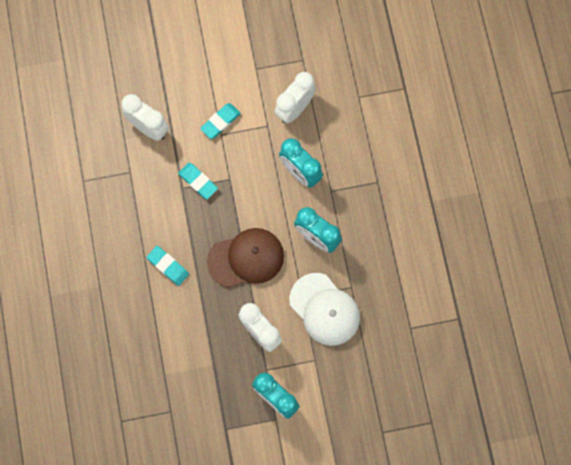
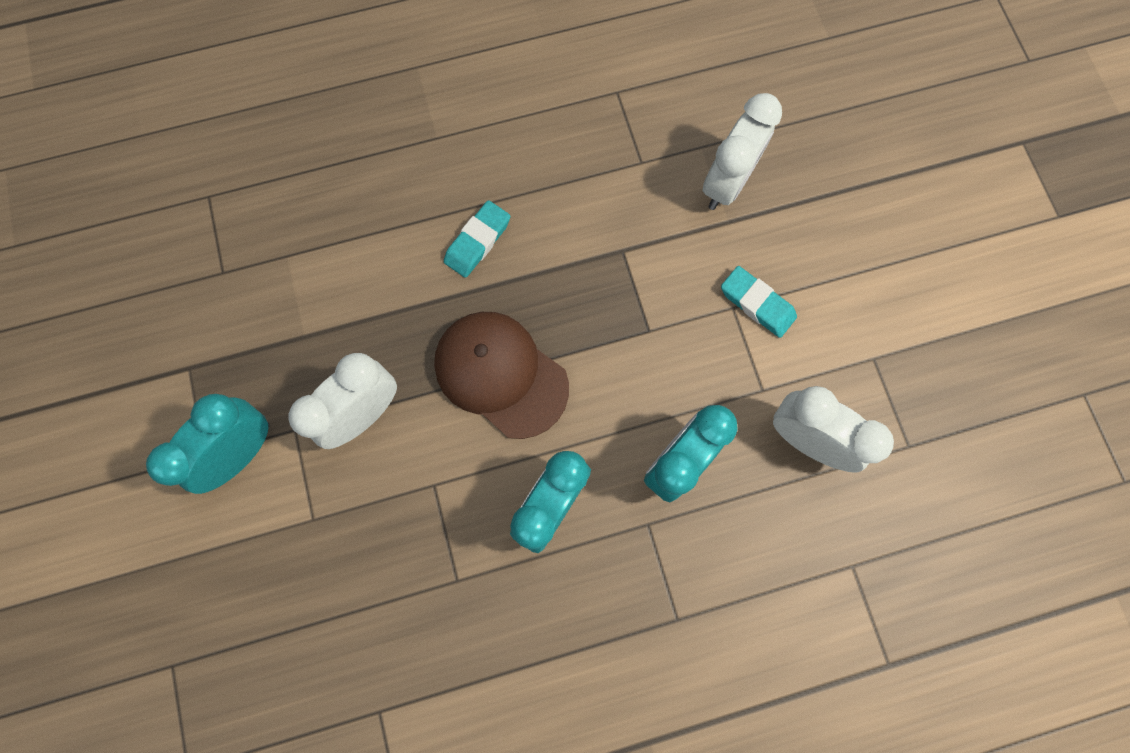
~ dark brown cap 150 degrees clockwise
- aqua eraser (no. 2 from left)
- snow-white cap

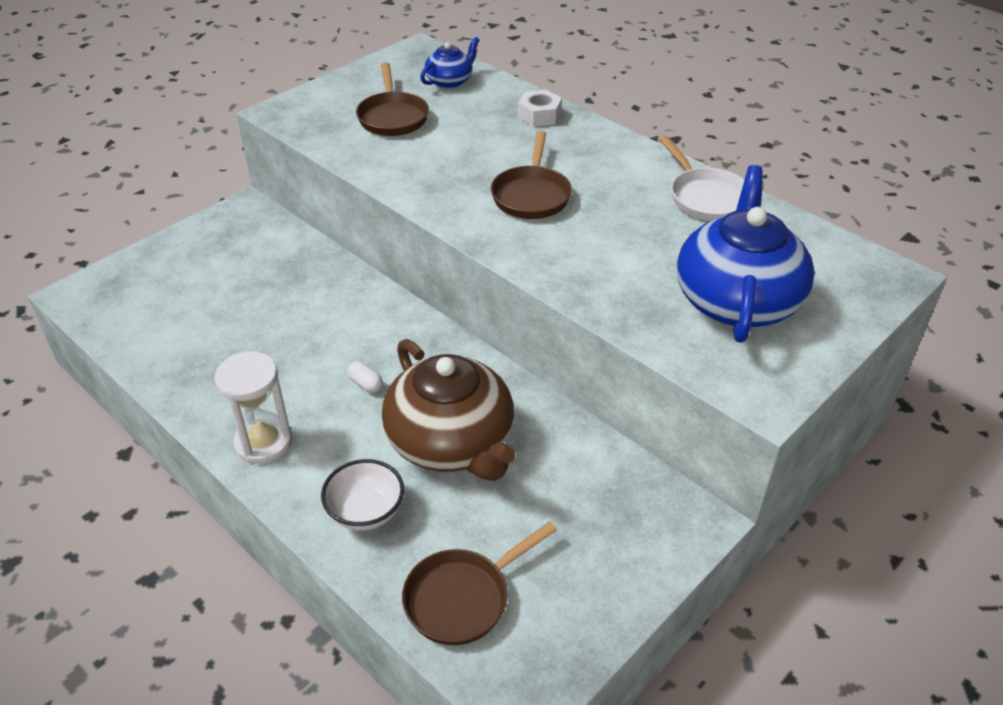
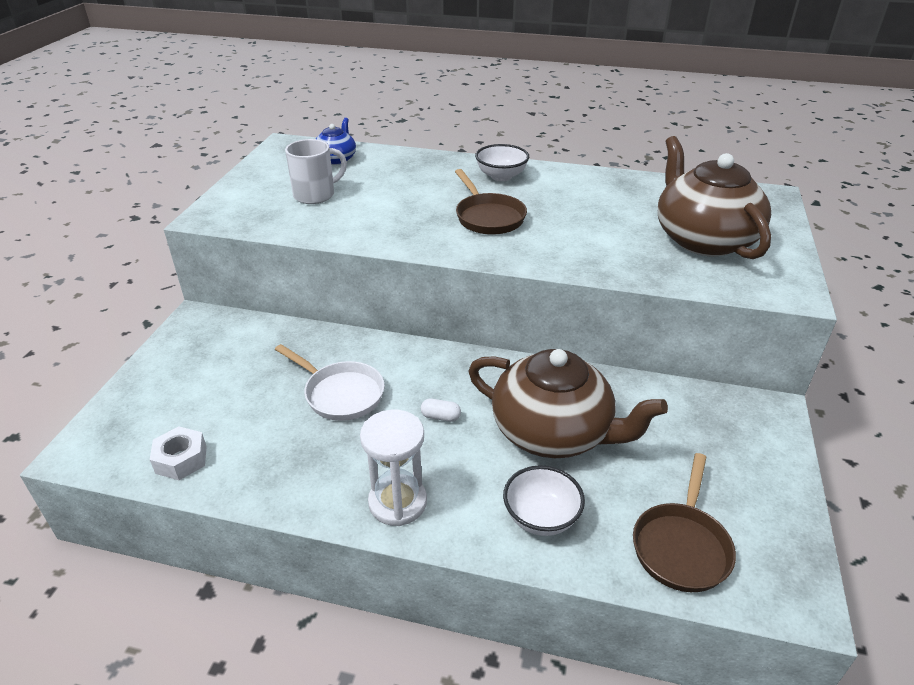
~ snow-white hexagon nut
~ snow-white frying pan
~ dark brown frying pan (no. 1 from left) to snow-white tea mug
+ snow-white serving bowl (no. 1 from left)
~ blue tea pot (no. 2 from left) to dark brown tea pot (no. 2 from left)

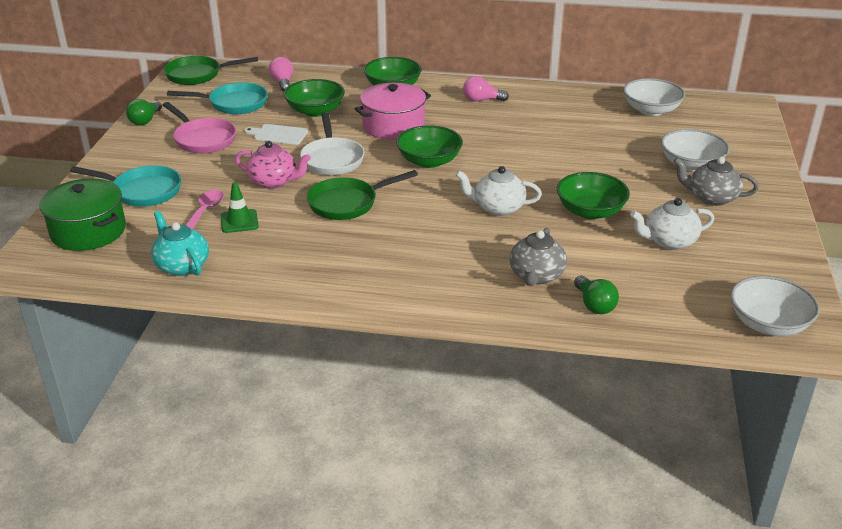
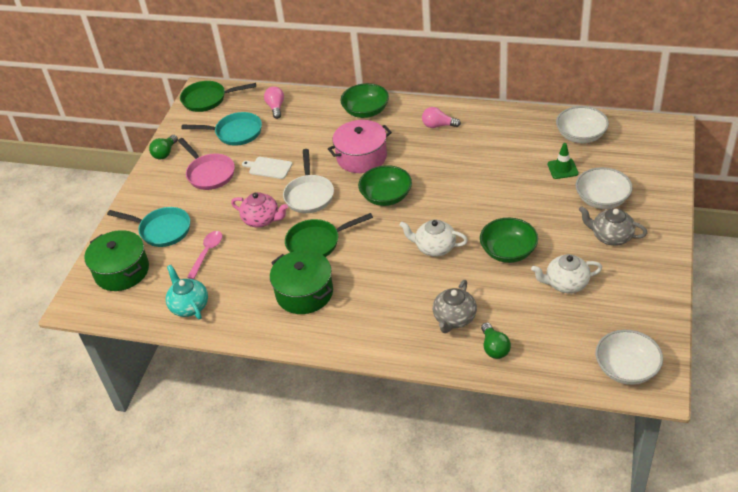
+ green stockpot (no. 2 from left)
~ green traffic cone
- green serving bowl (no. 1 from left)

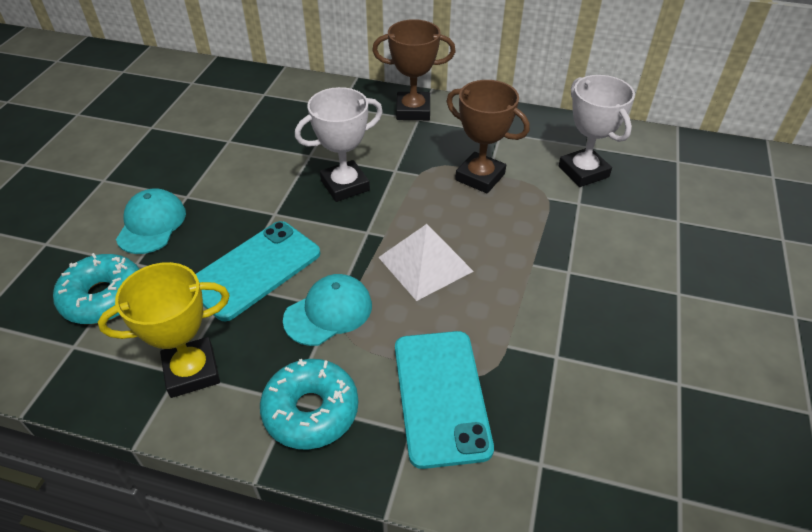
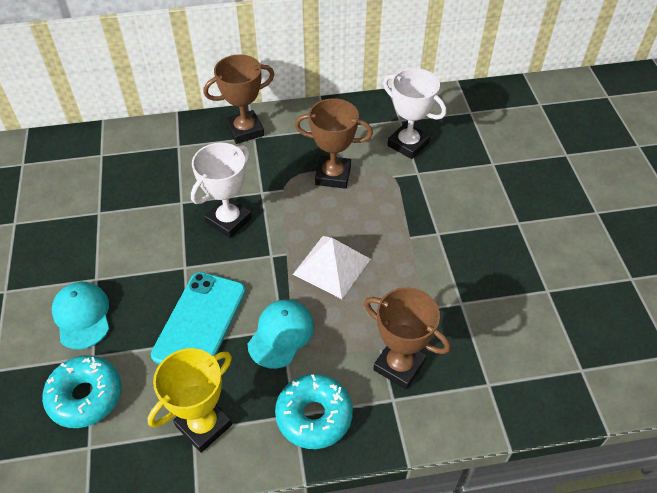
~ aqua smartphone (no. 2 from left) to dark brown trophy (no. 3 from left)

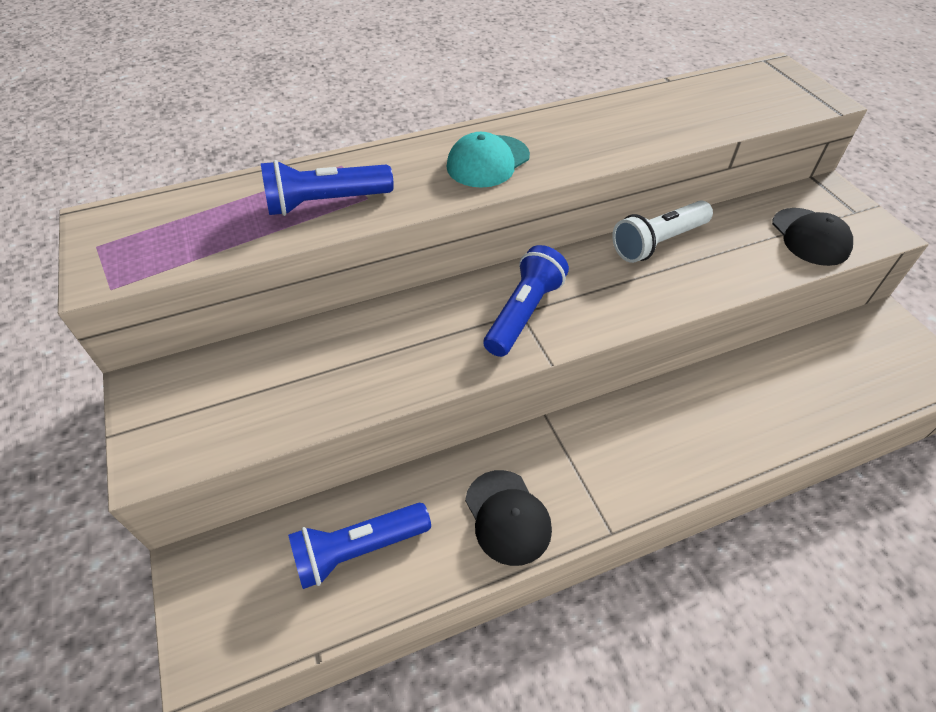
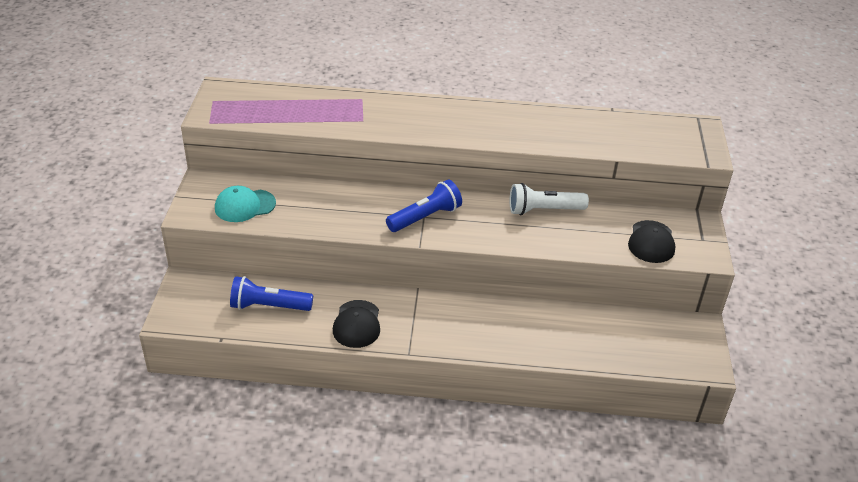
~ aqua cap
- blue torch (no. 1 from left)

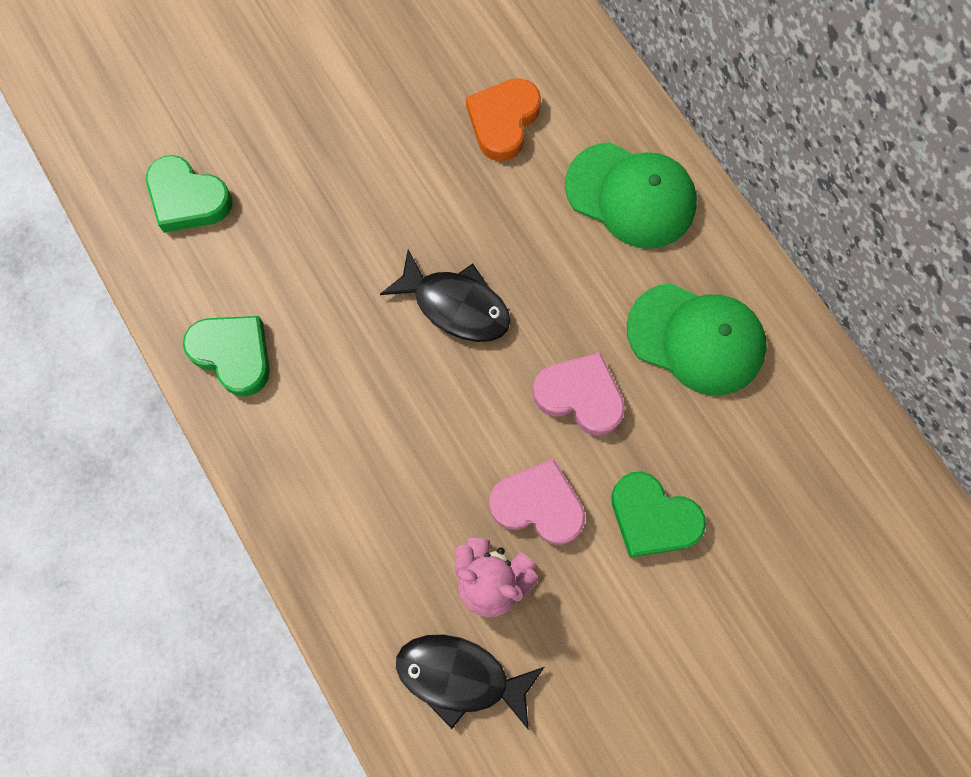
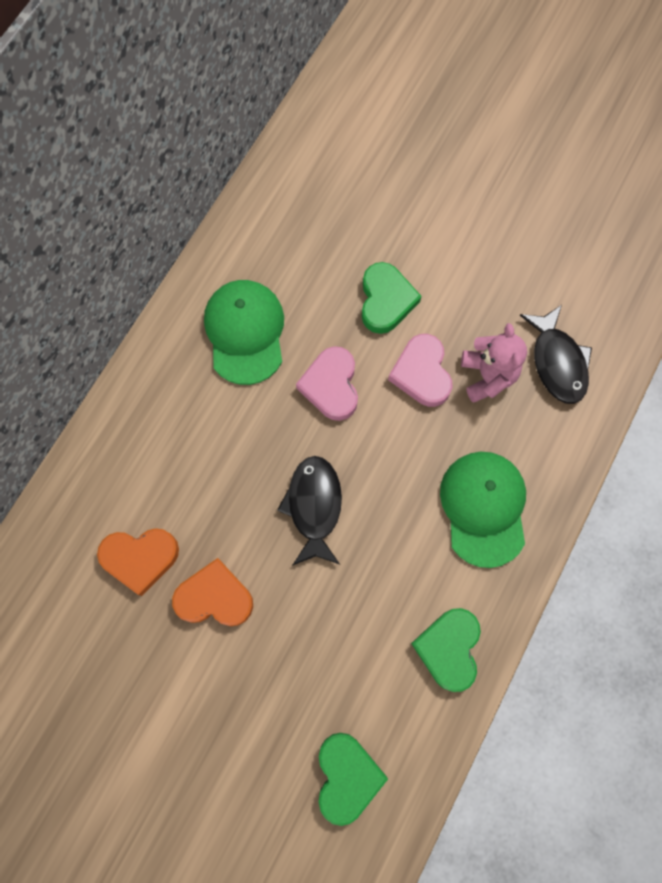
+ orange heart (no. 2 from left)
~ green cap (no. 1 from left in the first image) to green cap (no. 2 from left)

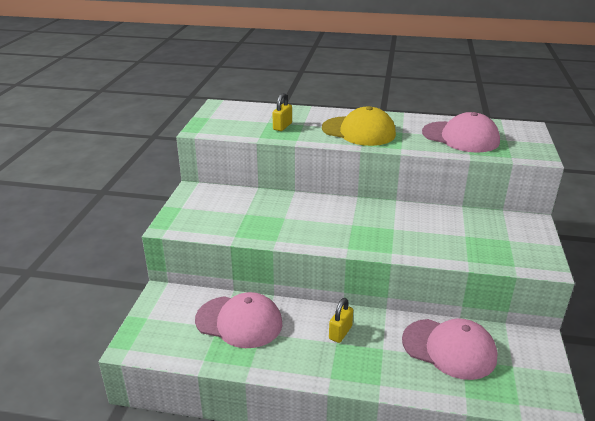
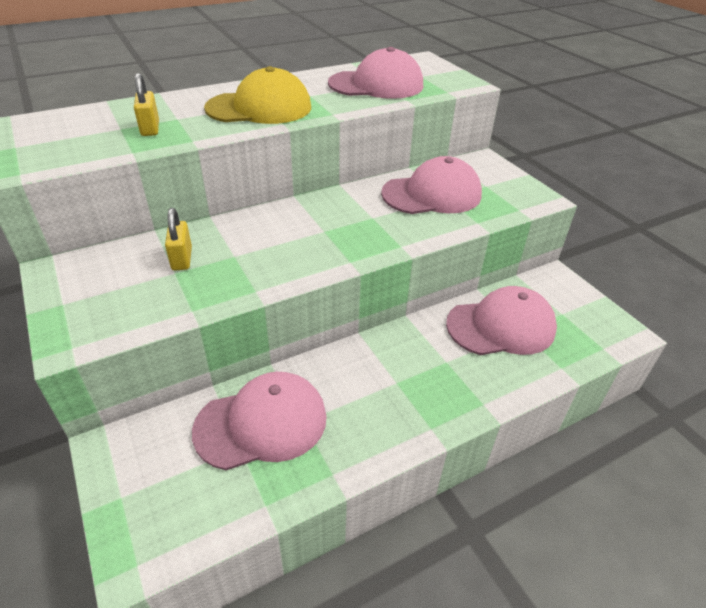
~ bright yellow lock (no. 2 from left)
+ pink cap (no. 3 from left)

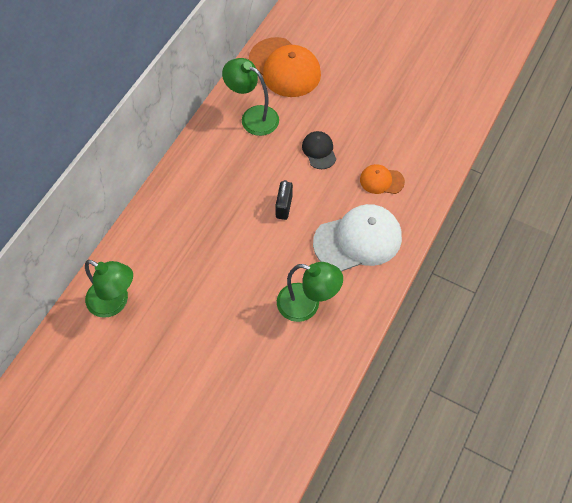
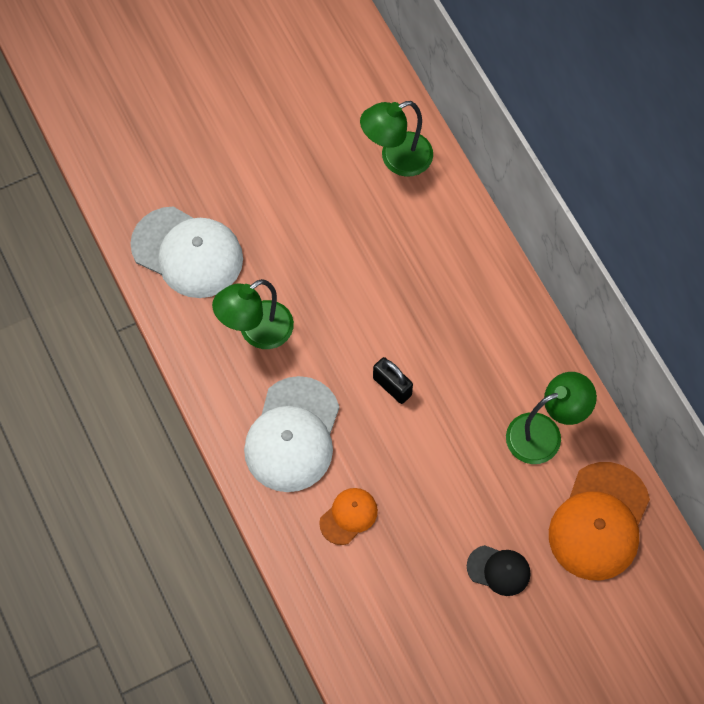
+ snow-white cap (no. 1 from left)
~ jet-black cap
~ orange cap (no. 1 from left in the first image) 60 degrees counterclockwise

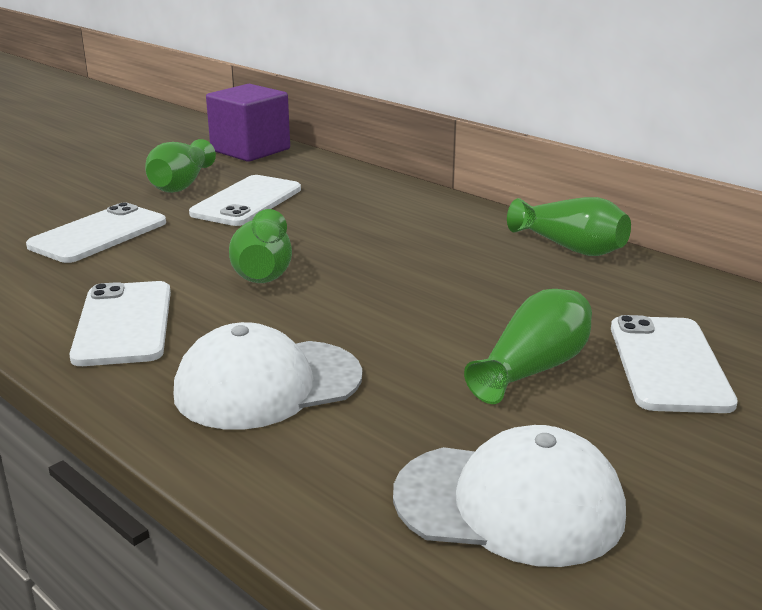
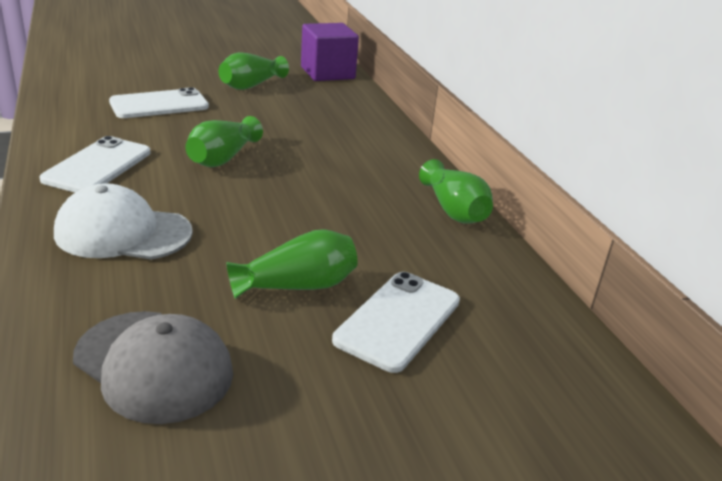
~ snow-white cap (no. 2 from left) to grey cap
- snow-white smartphone (no. 3 from left)

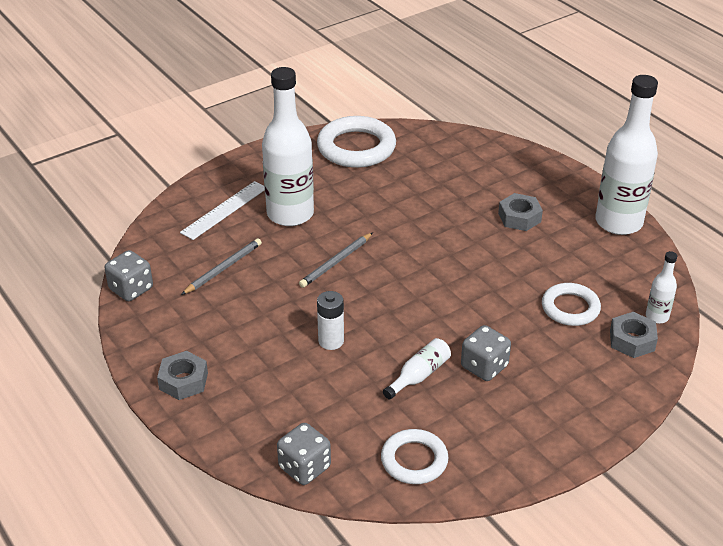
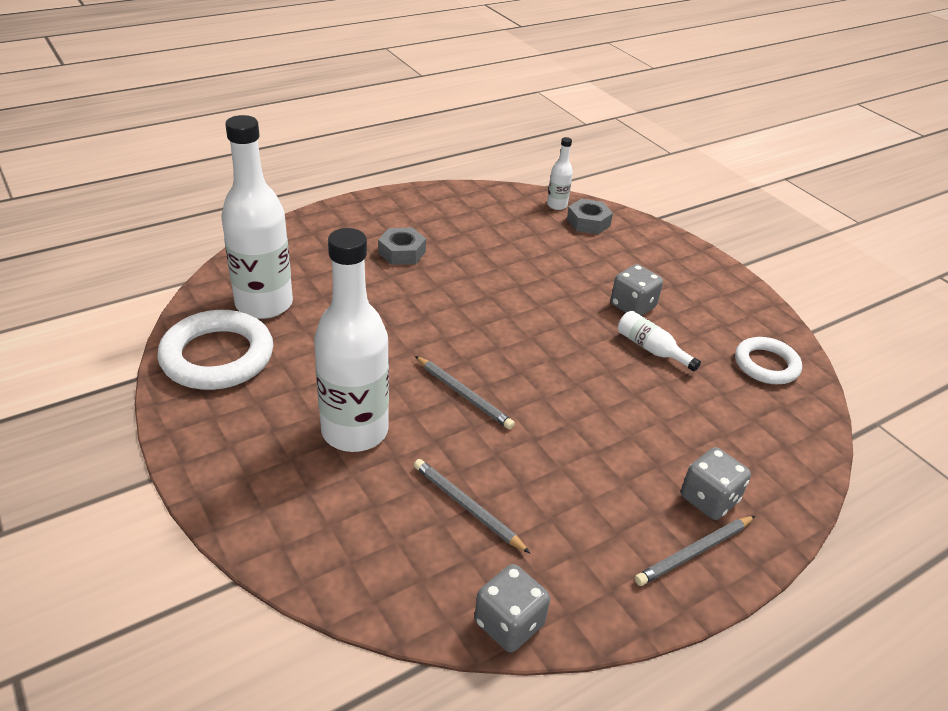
~ snow-white bottle (no. 3 from left in the first image) to snow-white bottle (no. 1 from left)
~ grey hexagon nut (no. 1 from left) to grey wooden pencil (no. 3 from left)
~ grey die (no. 2 from left in the first image) to grey die (no. 3 from left)
- snow-white ruler
- snow-white power cell
- snow-white torus (no. 3 from left)

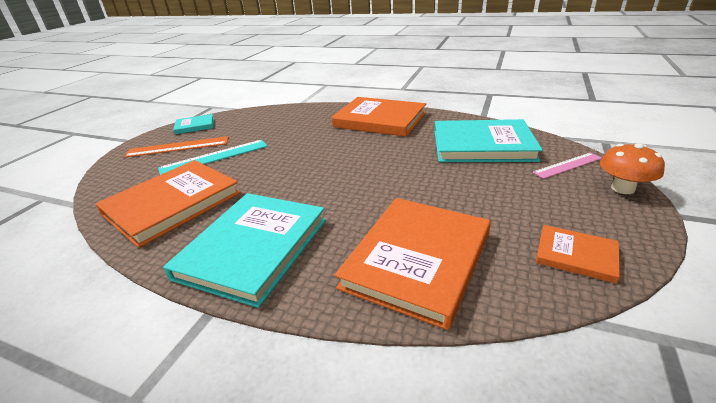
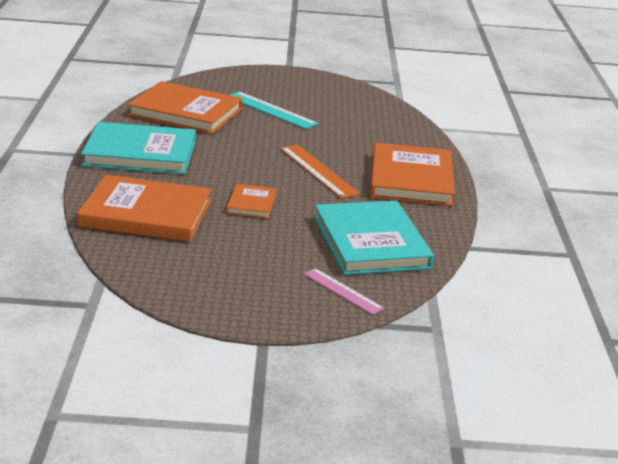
~ orange book (no. 4 from left in the first image) to orange book (no. 3 from left)
~ orange ruler
- aqua book (no. 1 from left)
- orange toadstool

